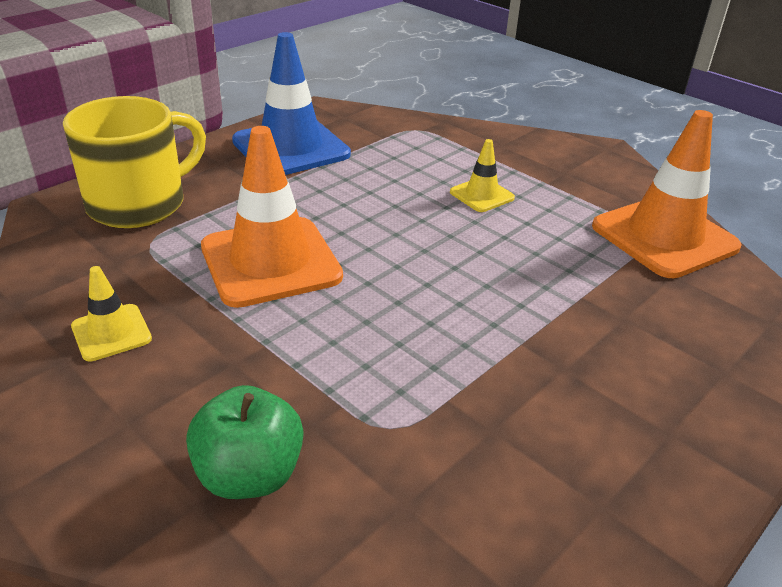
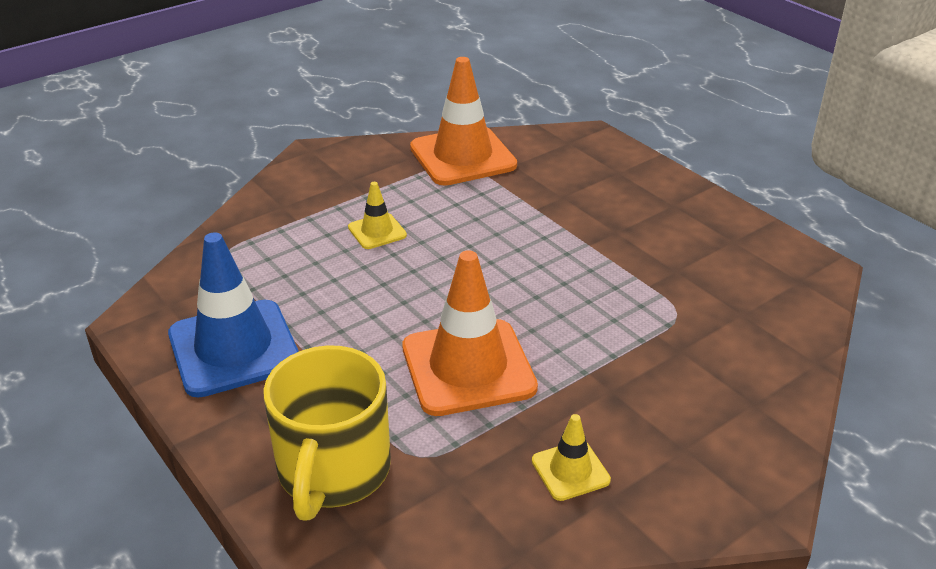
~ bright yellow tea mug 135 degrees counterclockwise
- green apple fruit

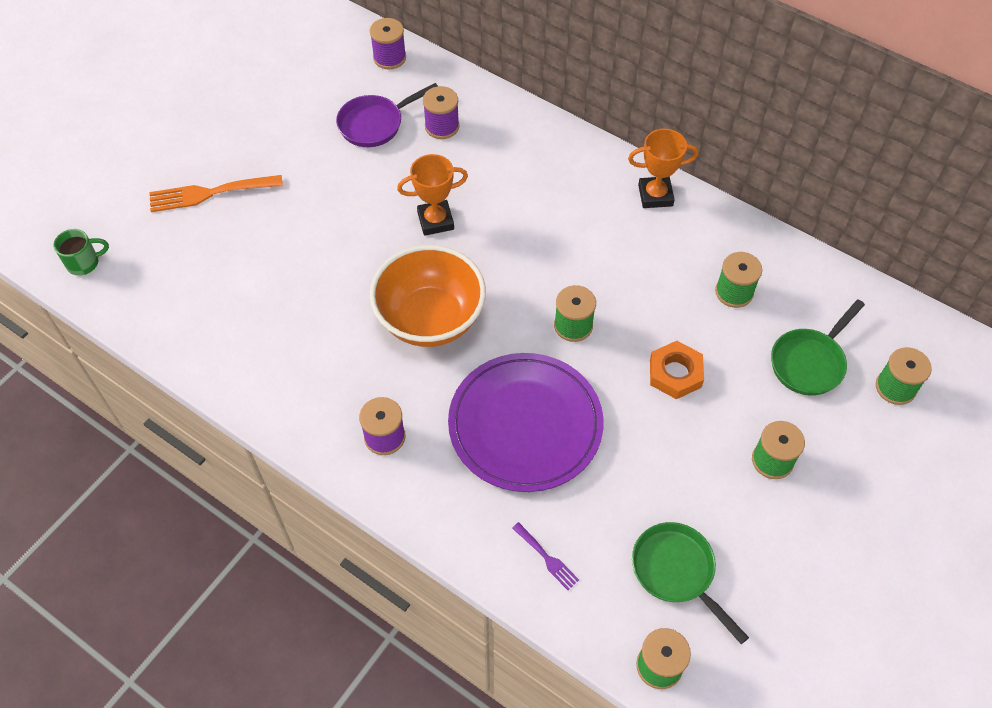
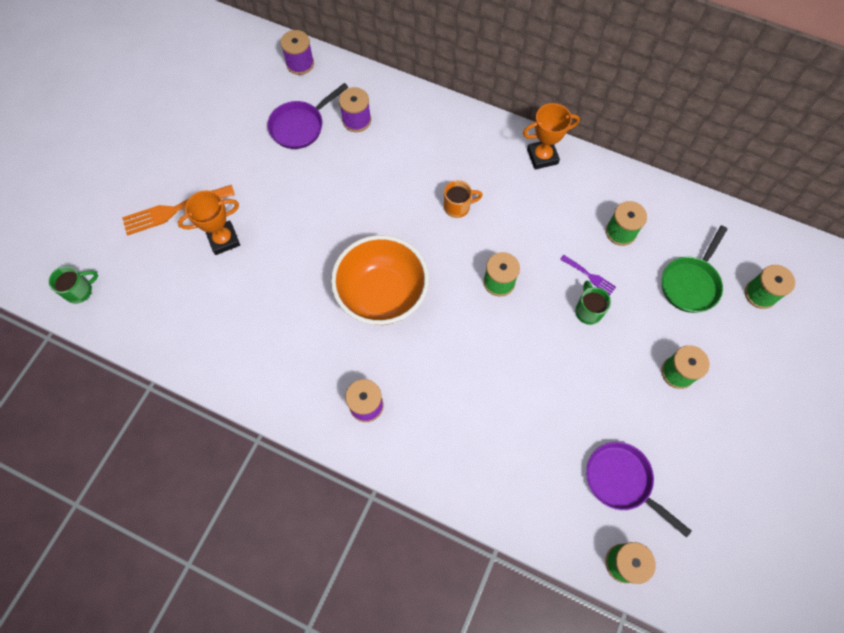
~ orange trophy (no. 1 from left)
+ orange tea mug
~ royal purple fork
~ orange hexagon nut to green tea mug (no. 2 from left)
~ green frying pan (no. 1 from left) to royal purple frying pan (no. 2 from left)
- royal purple plate

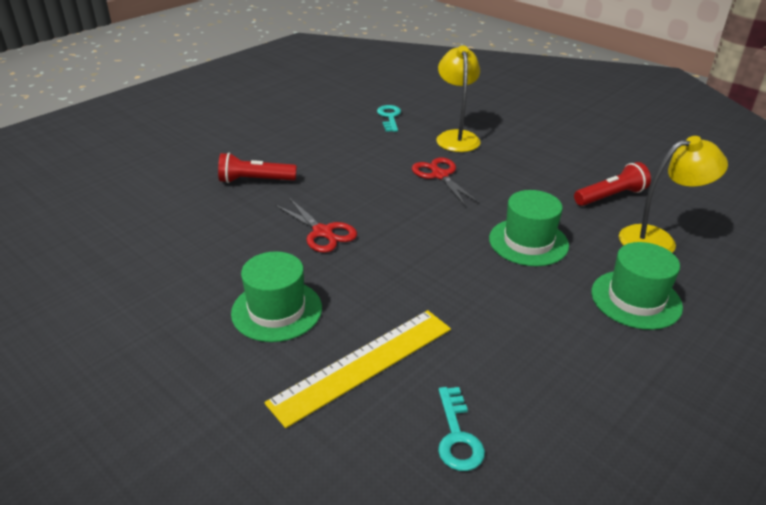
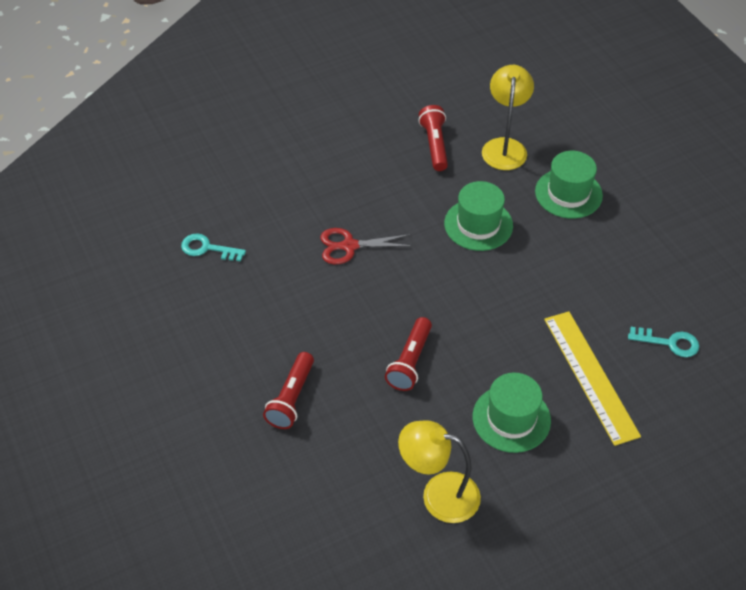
~ red shears (no. 1 from left) to red torch (no. 2 from left)
~ bright yellow lamp (no. 1 from left)

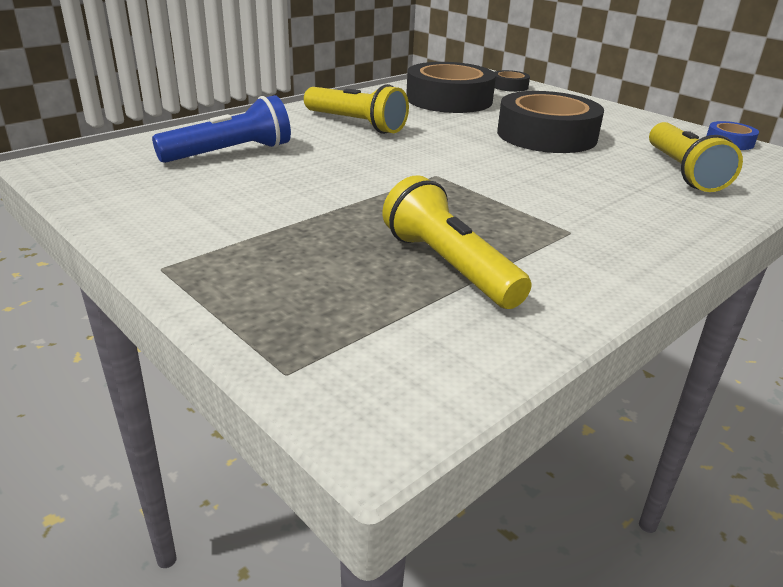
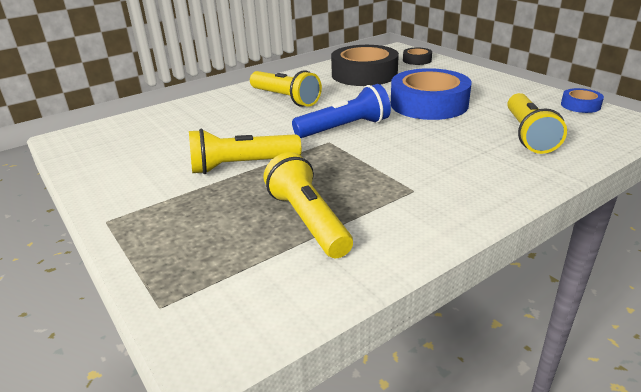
+ bright yellow torch (no. 1 from left)
~ blue torch
~ jet-black tape (no. 3 from left) to blue tape (no. 1 from left)

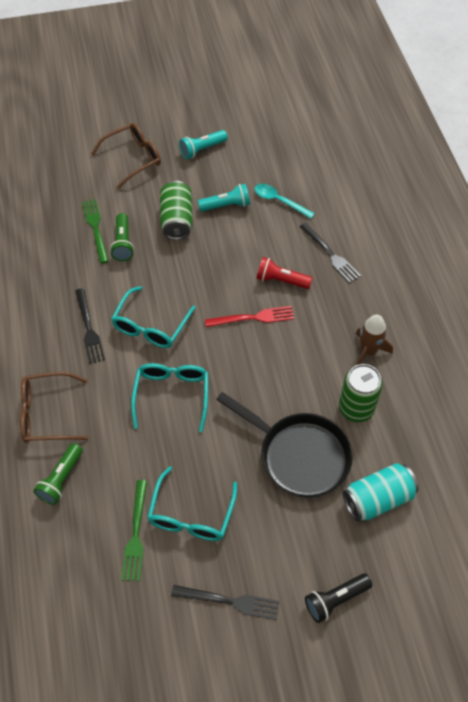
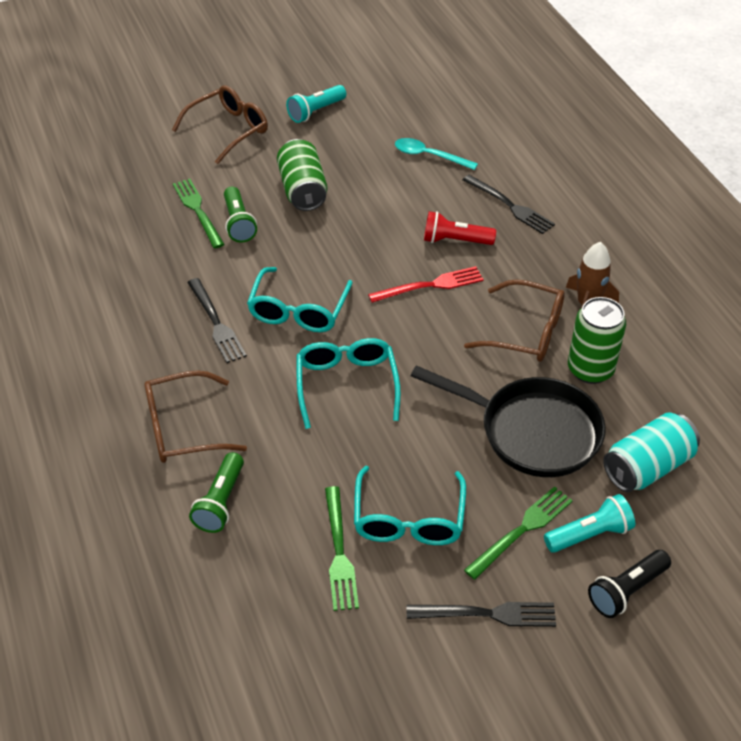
+ dark brown spectacles (no. 3 from left)
+ green fork (no. 3 from left)
~ aqua torch (no. 2 from left)

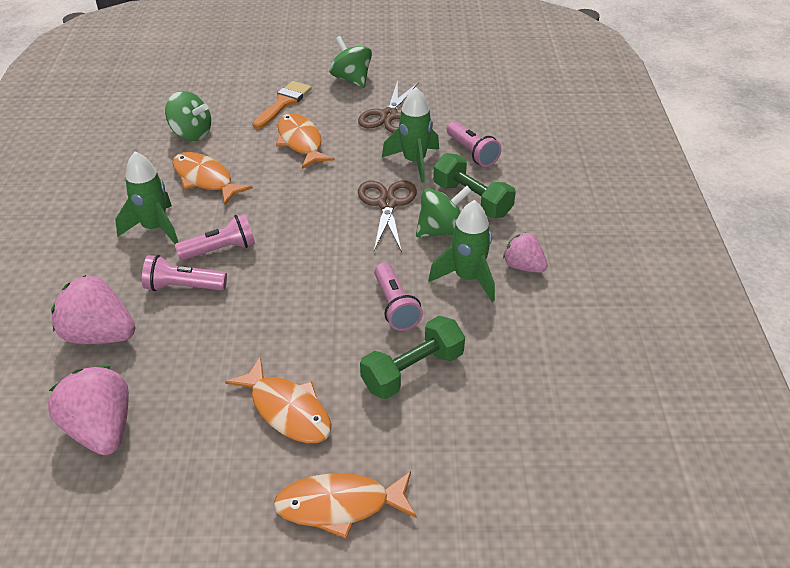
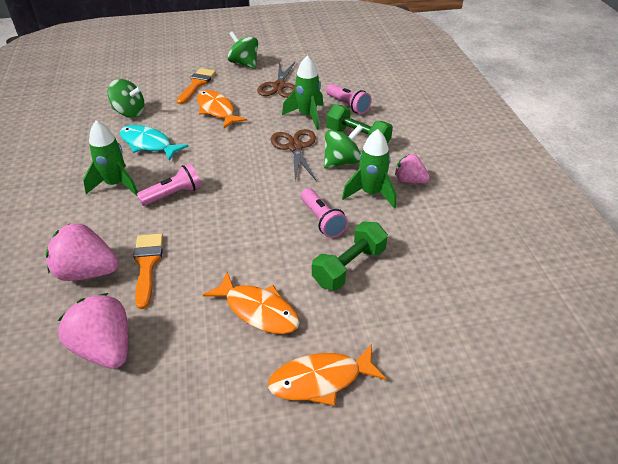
~ orange fish (no. 1 from left) to aqua fish
+ orange brush (no. 1 from left)
- pink torch (no. 1 from left)

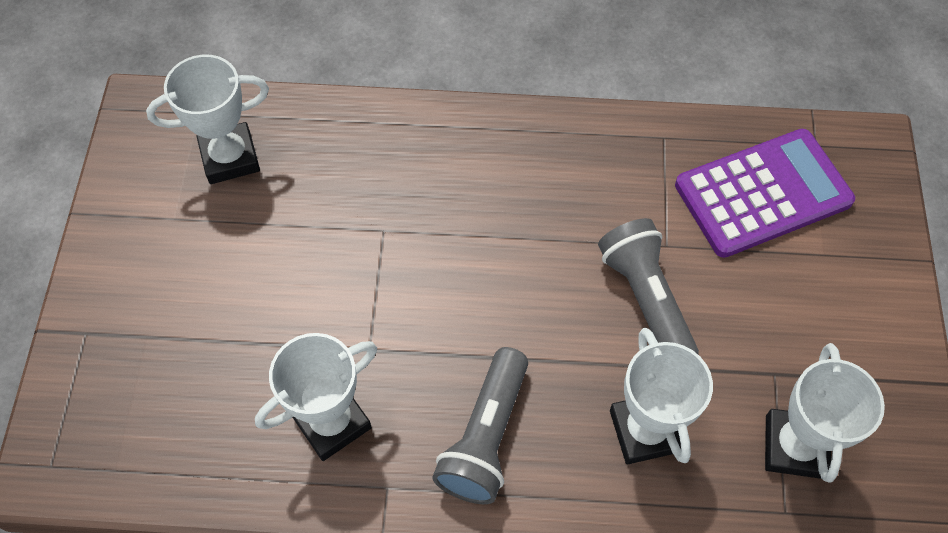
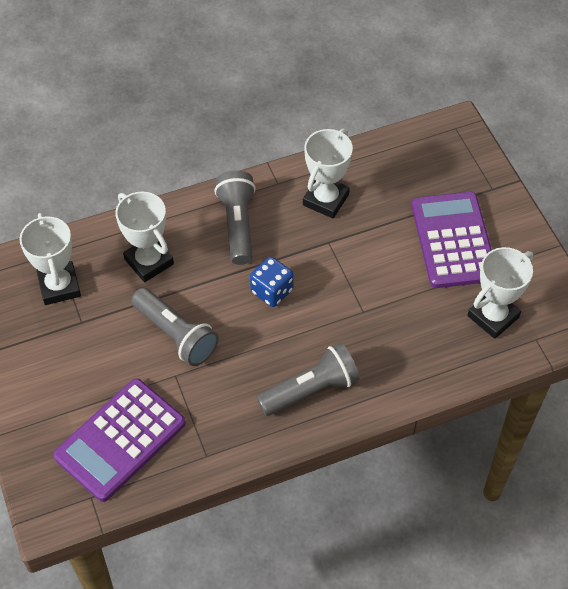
+ blue die
+ grey torch (no. 3 from left)
+ royal purple calculator (no. 2 from left)

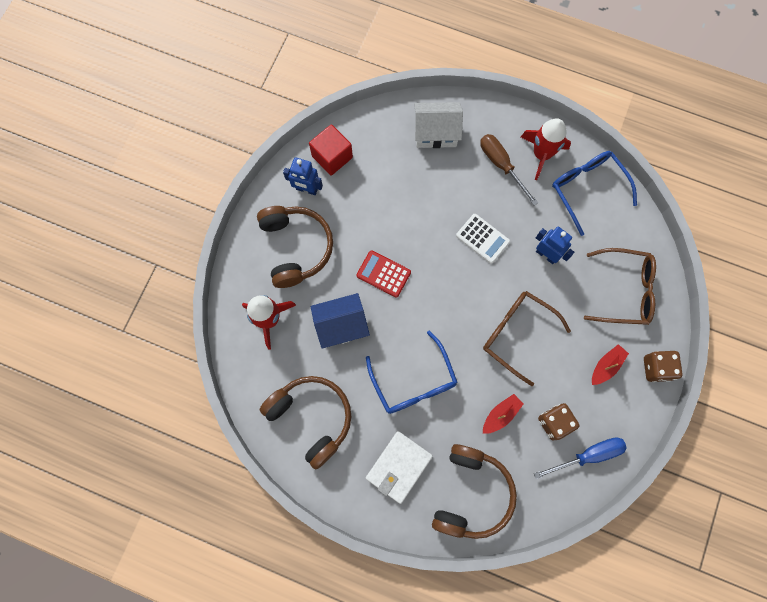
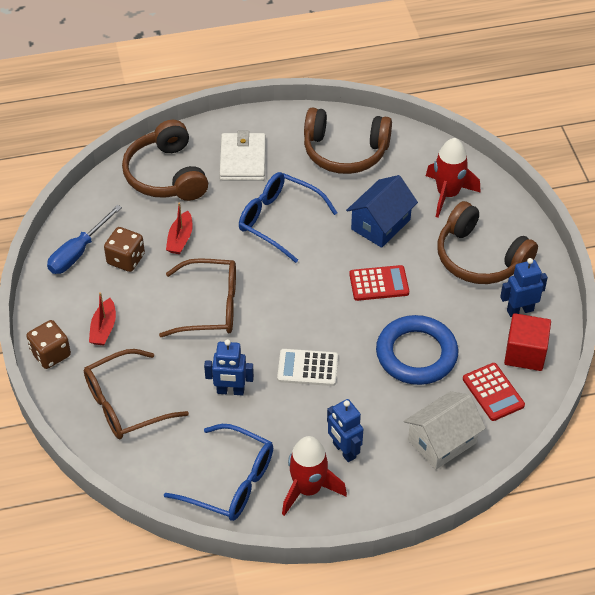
~ dark brown screwdriver to blue robot (no. 2 from left)
+ blue torus
+ red calculator (no. 2 from left)

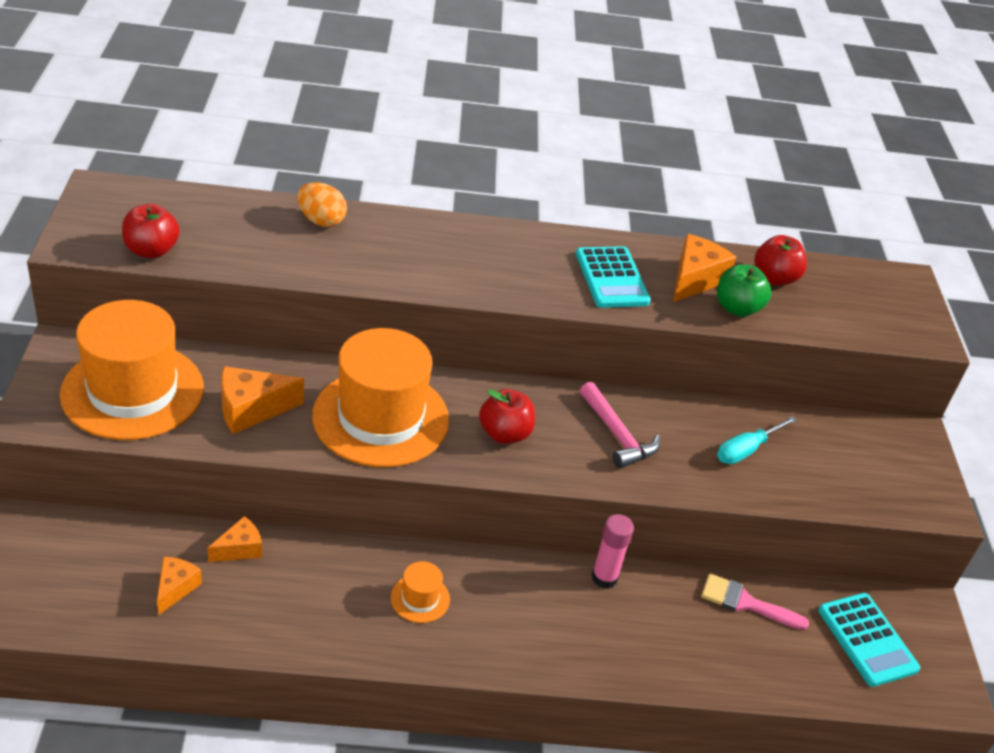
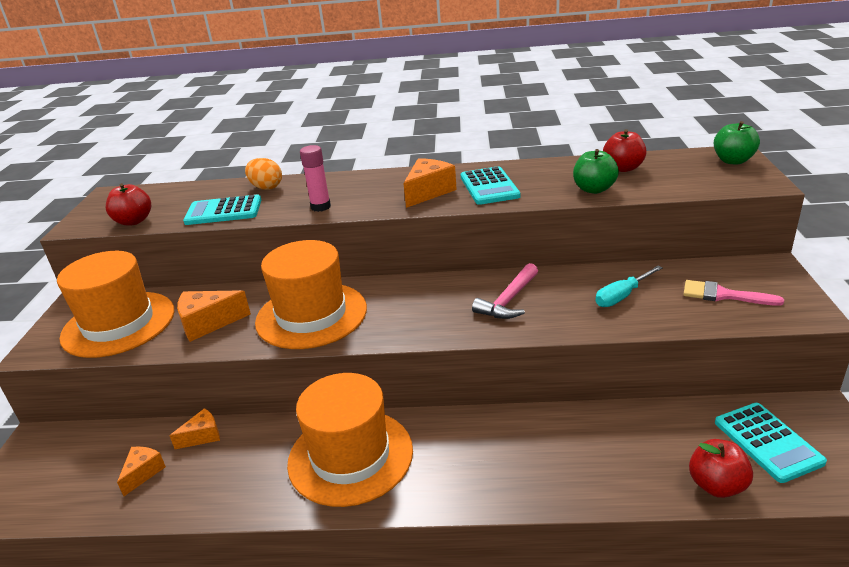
+ aqua calculator (no. 1 from left)
~ orange tall hat (no. 3 from left) x2.41
~ pink glue
~ orange piece of cheese (no. 4 from left)
~ pink carpenter's hammer 60 degrees clockwise
~ pink brush
~ red apple fruit (no. 2 from left in the first image) to red apple fruit (no. 3 from left)
+ green apple fruit (no. 2 from left)

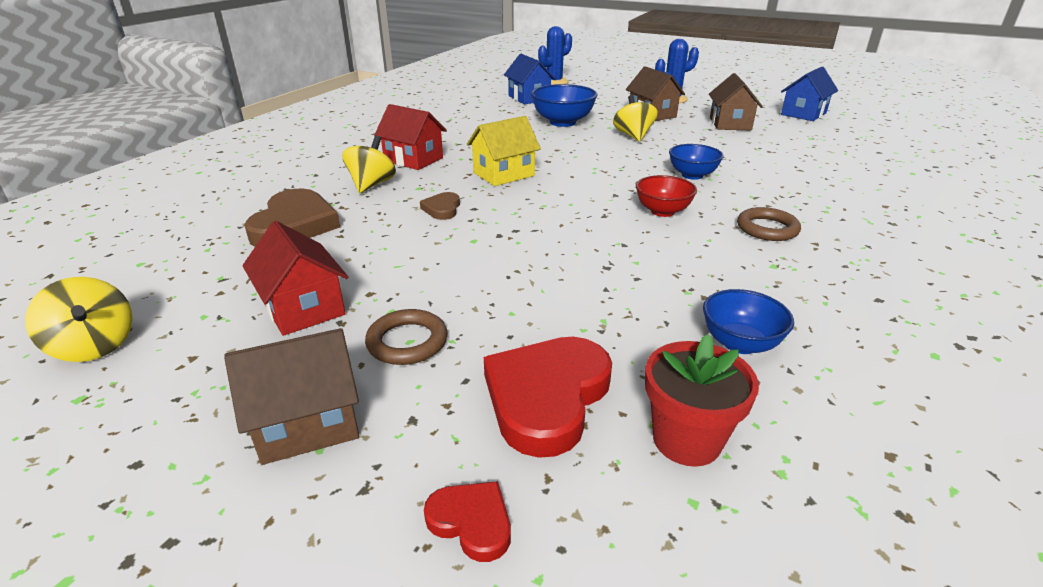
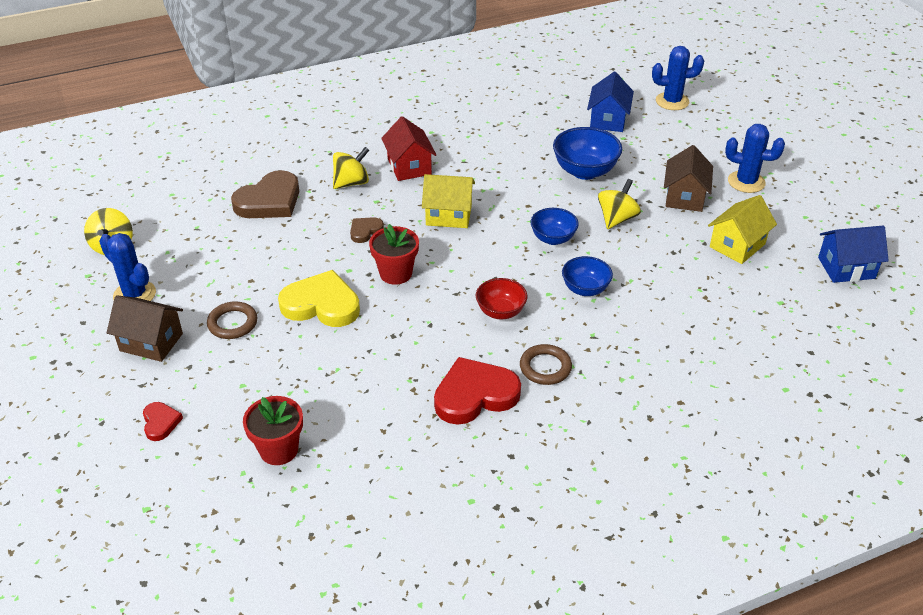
+ blue cactus (no. 1 from left)
+ bright yellow heart
+ red potted plant (no. 2 from left)
~ red heart (no. 2 from left)
~ blue serving bowl (no. 3 from left in the first image) to blue serving bowl (no. 1 from left)
~ dark brown house (no. 3 from left) to bright yellow house (no. 2 from left)
- red house (no. 1 from left)

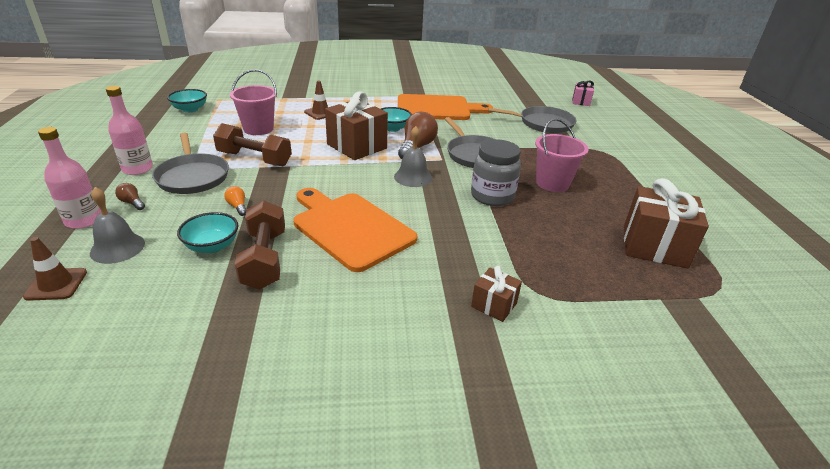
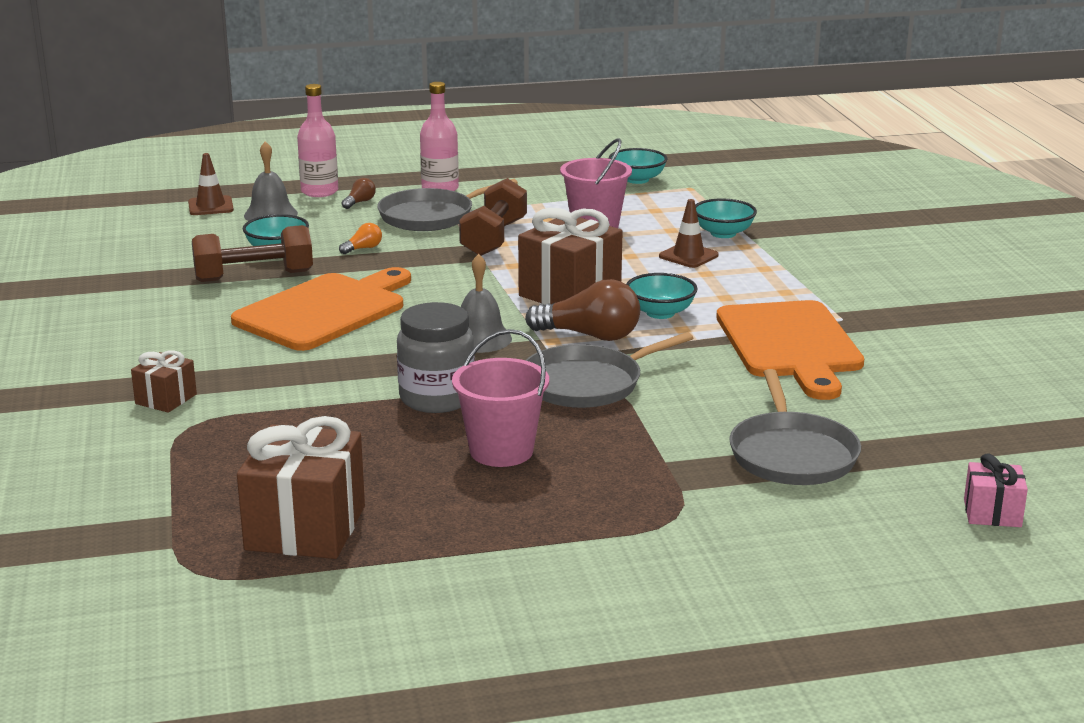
+ aqua serving bowl (no. 4 from left)

